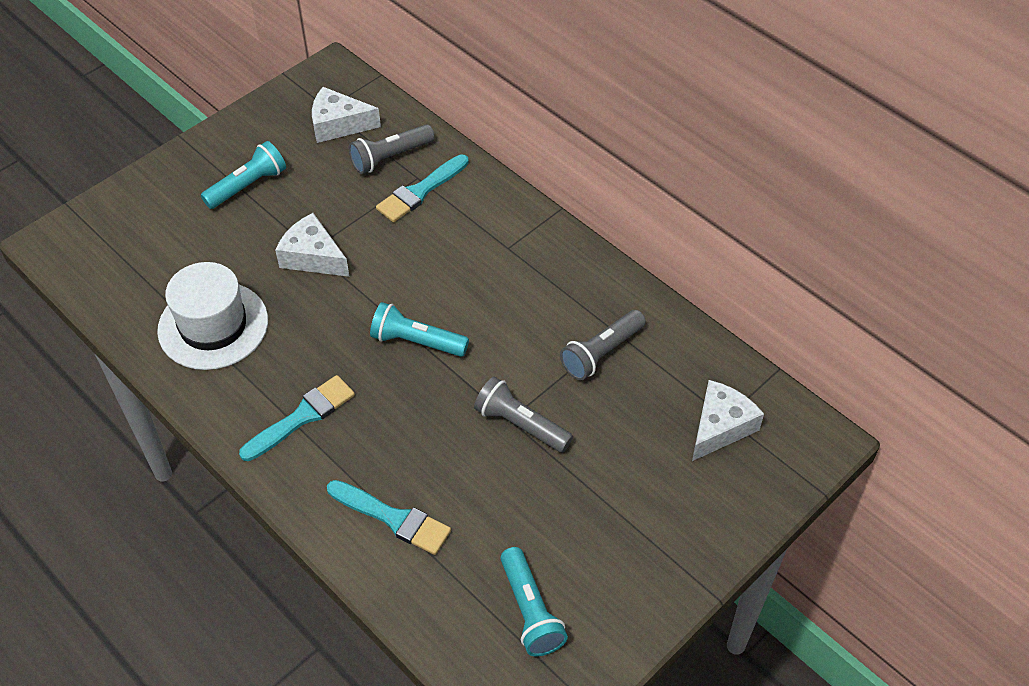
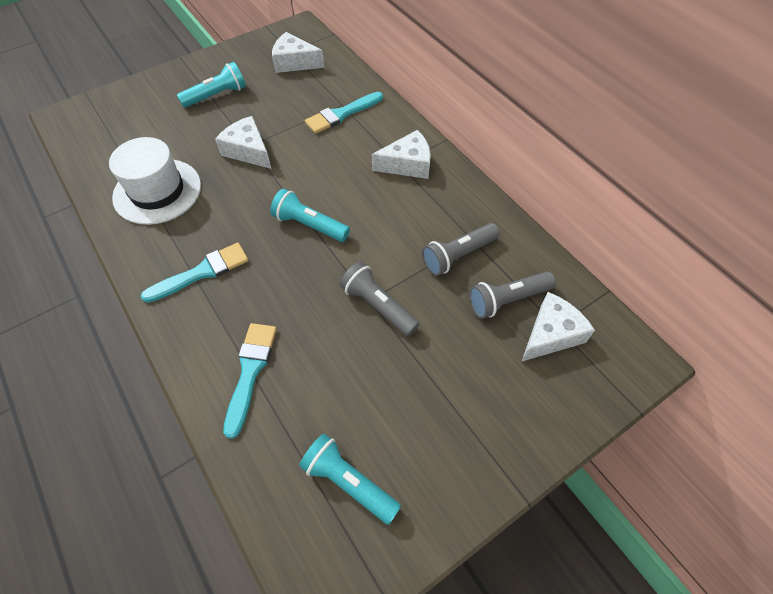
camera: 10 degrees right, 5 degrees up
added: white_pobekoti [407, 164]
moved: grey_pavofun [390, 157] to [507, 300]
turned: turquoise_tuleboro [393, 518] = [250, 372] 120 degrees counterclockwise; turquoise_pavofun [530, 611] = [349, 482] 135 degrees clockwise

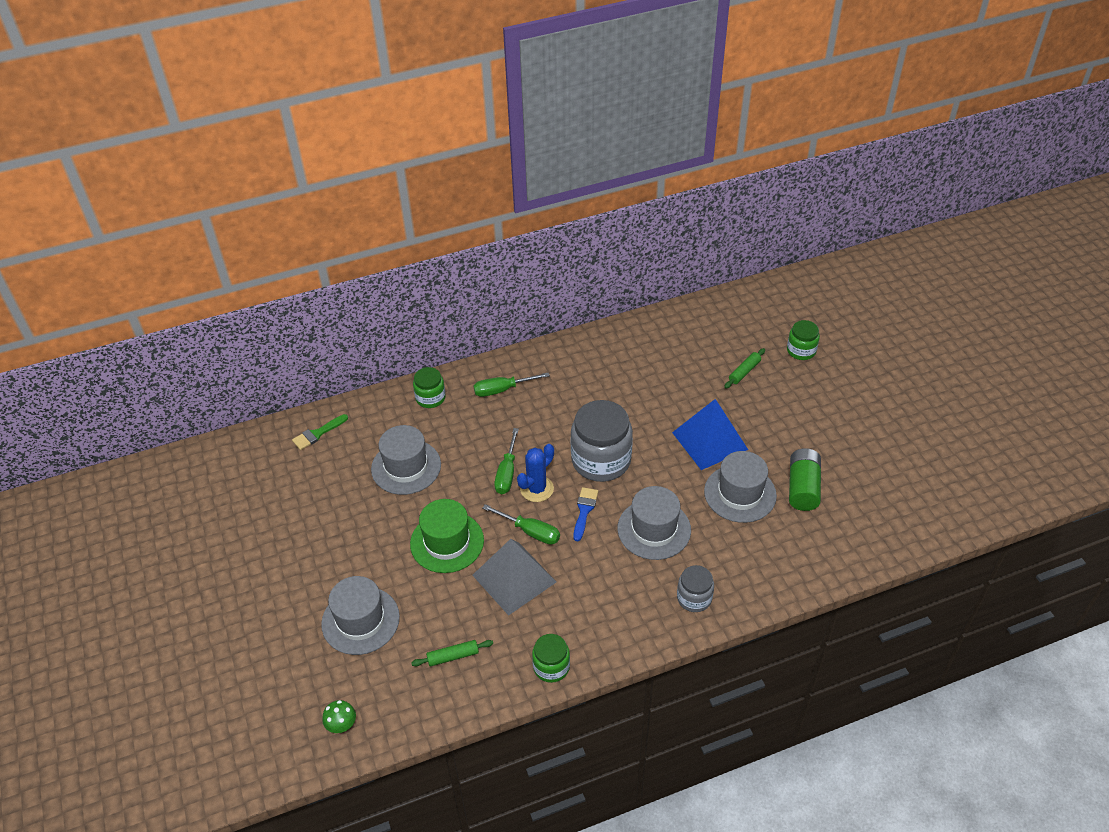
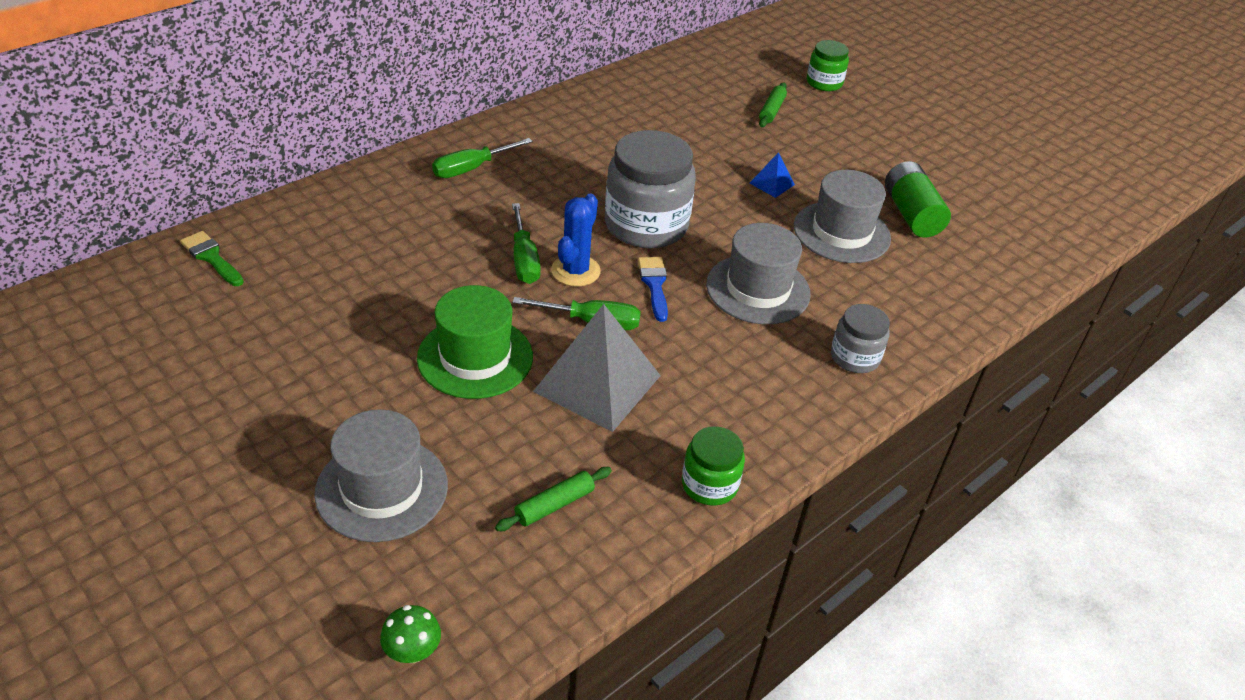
camera: 25 degrees left, 5 degrees down
removed: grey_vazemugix [406, 467]; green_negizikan [430, 398]
turned: green_tuleboro [318, 433] = [211, 257] 105 degrees clockwise
resized: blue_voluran [709, 440] = [772, 184] x0.45

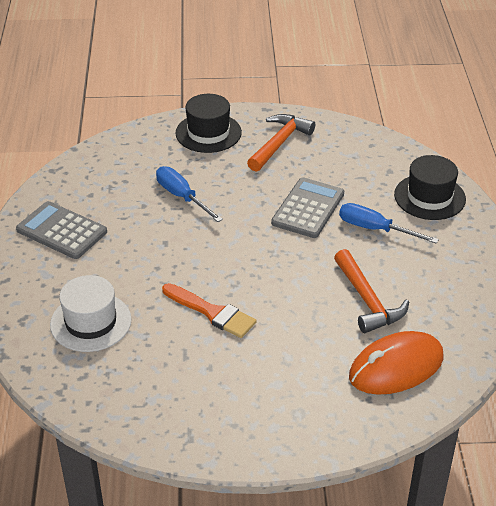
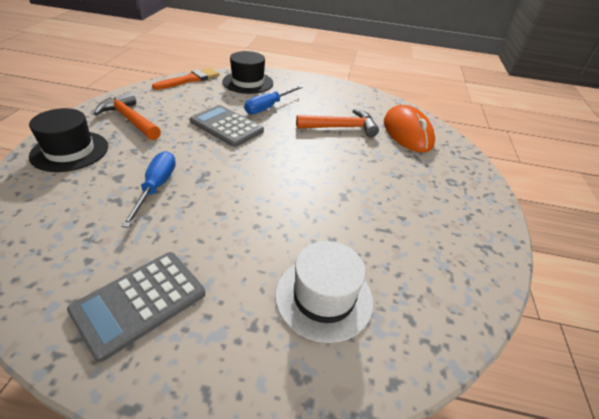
camera: 80 degrees left, 0 degrees up
moved: orange_tuleboro [212, 312] to [190, 79]
turned: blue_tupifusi [182, 197] = [156, 187] 120 degrees clockwise

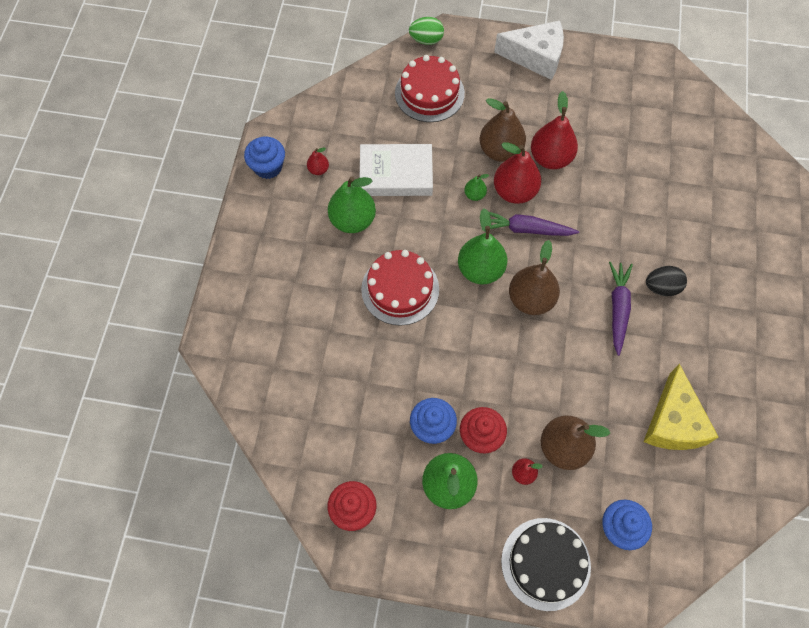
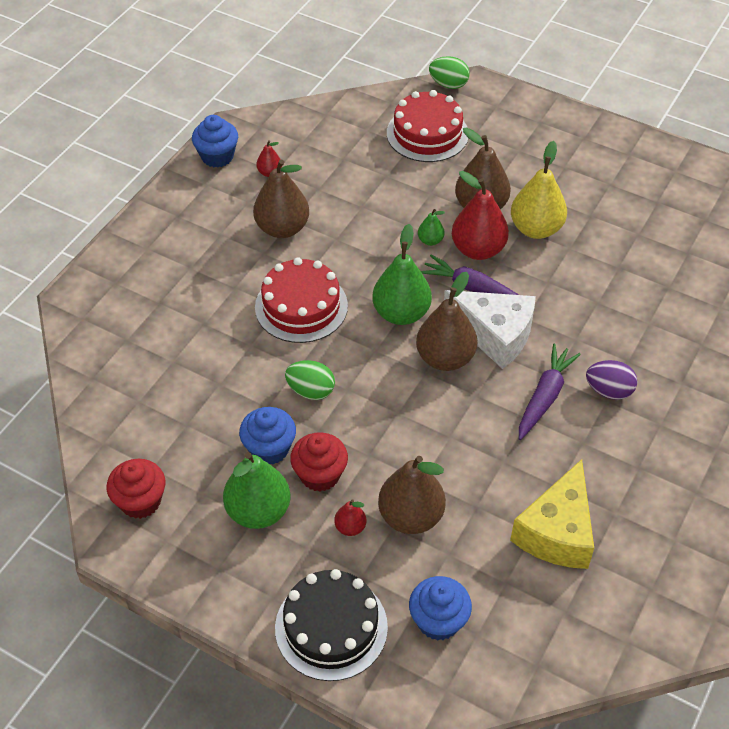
camera: 20 degrees right, 15 degrees down
removed: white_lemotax [396, 174]
added: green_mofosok [311, 391]
moved: white_pobekoti [535, 57] to [495, 334]
recoloured: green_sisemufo [352, 220] to brown_sisemufo [282, 228]; red_sisemufo [550, 158] to yellow_sisemufo [536, 229]; black_mofosok [662, 287] to purple_mofosok [608, 391]

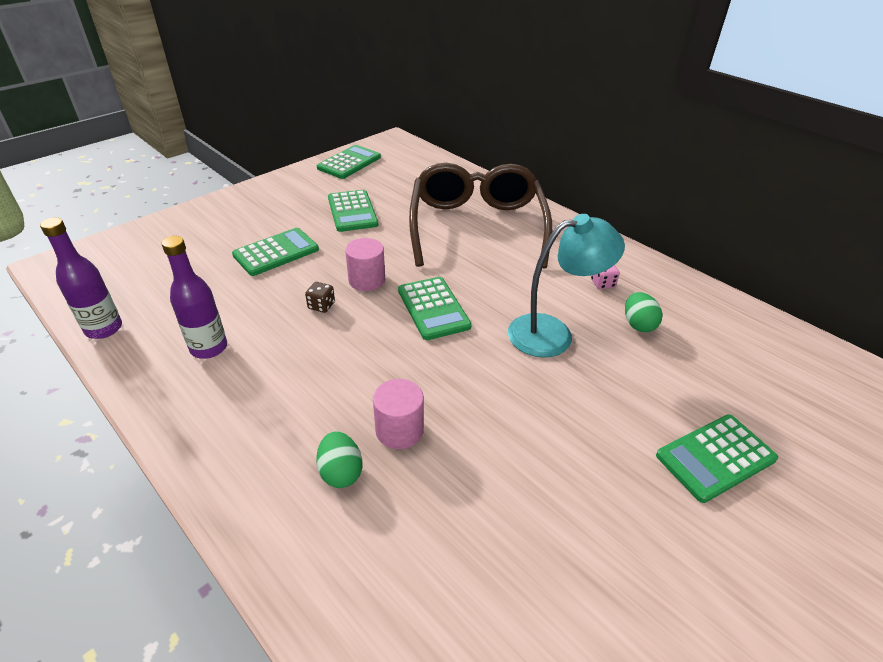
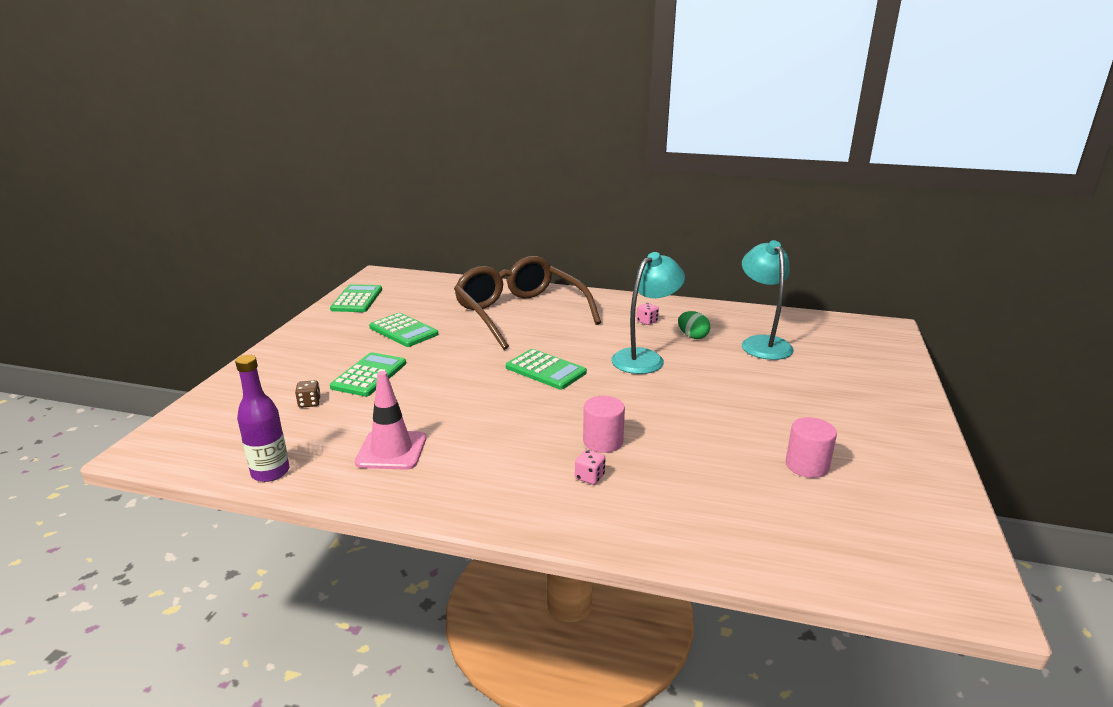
camera: 30 degrees left, 15 degrees down
removed: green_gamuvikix [715, 457]
added: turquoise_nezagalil [762, 343]
moved: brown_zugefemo [321, 306] to [309, 403]; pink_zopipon [367, 280] to [807, 465]
replaced: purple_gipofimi [209, 348] to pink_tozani [391, 450]; green_mofosok [341, 472] to pink_zugefemo [589, 477]

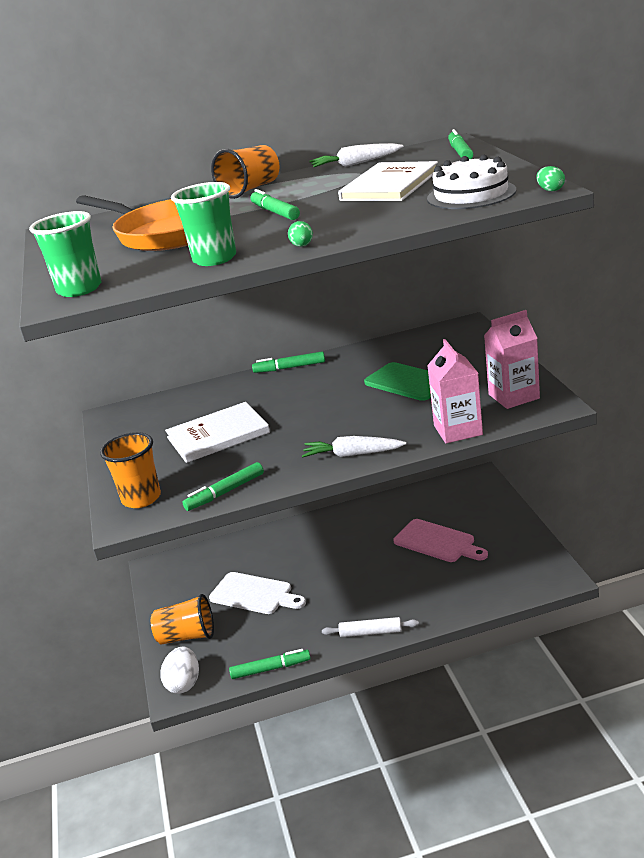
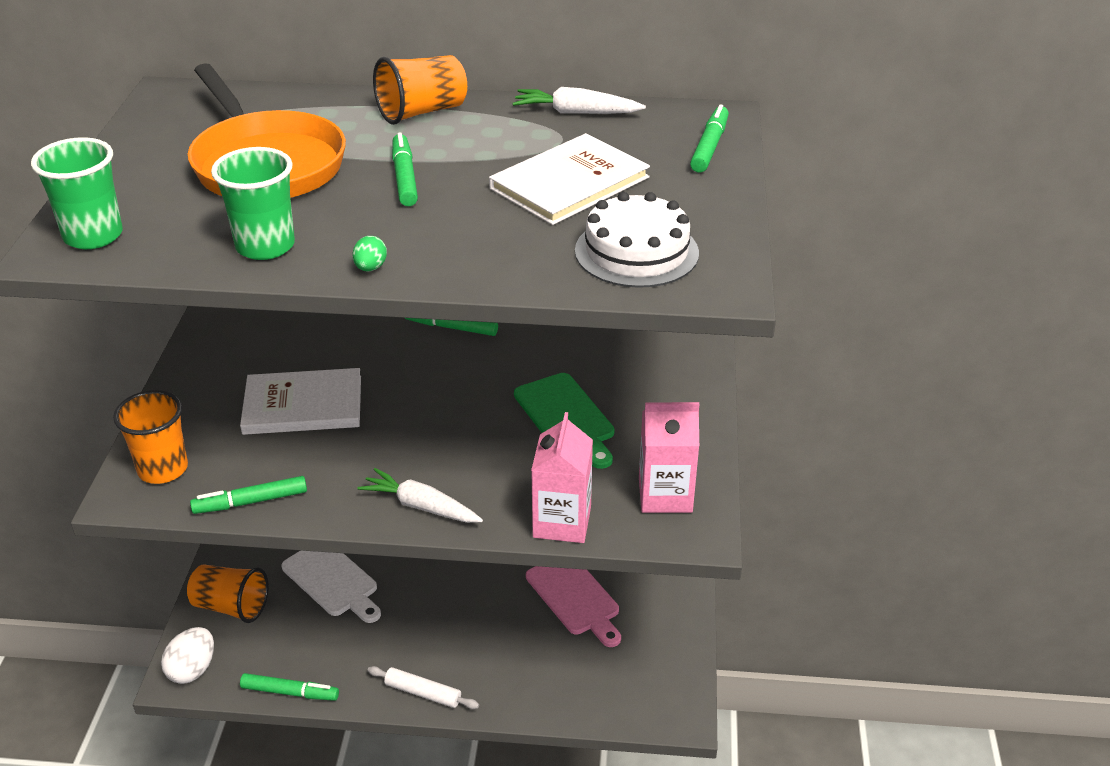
camera: 15 degrees right, 10 degrees up
removed: green_mofosok [550, 190]

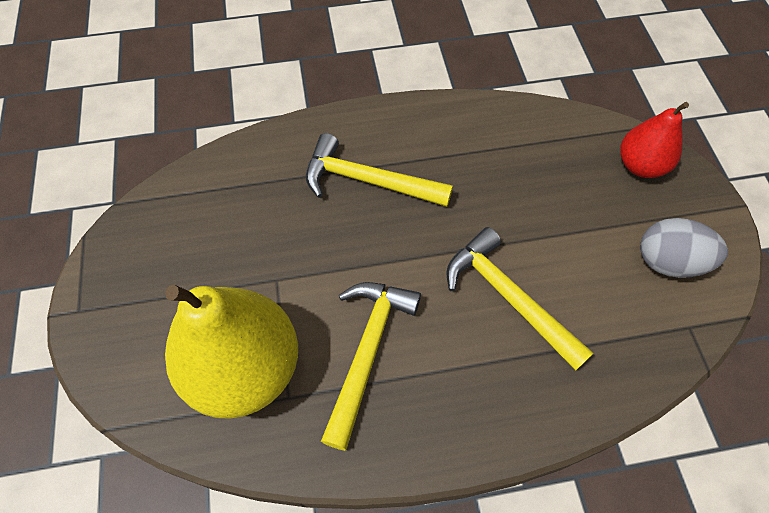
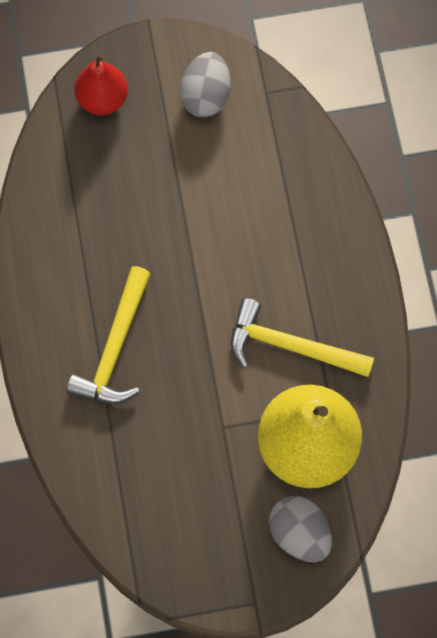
camera: 90 degrees left, 10 degrees up
removed: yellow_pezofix [508, 297]
added: grey_mofosok [299, 534]

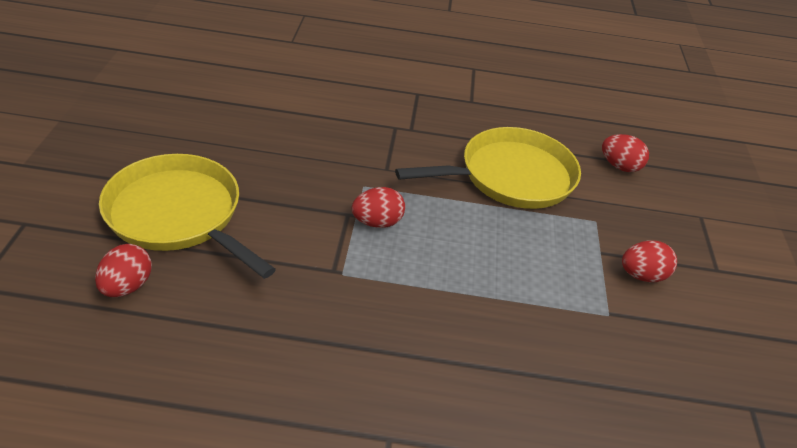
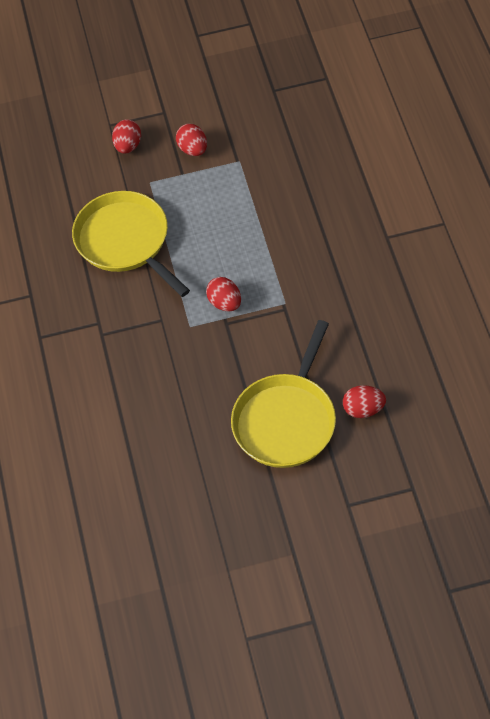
camera: 100 degrees left, 15 degrees up
moved: red_mofosok [619, 166] to [128, 146]

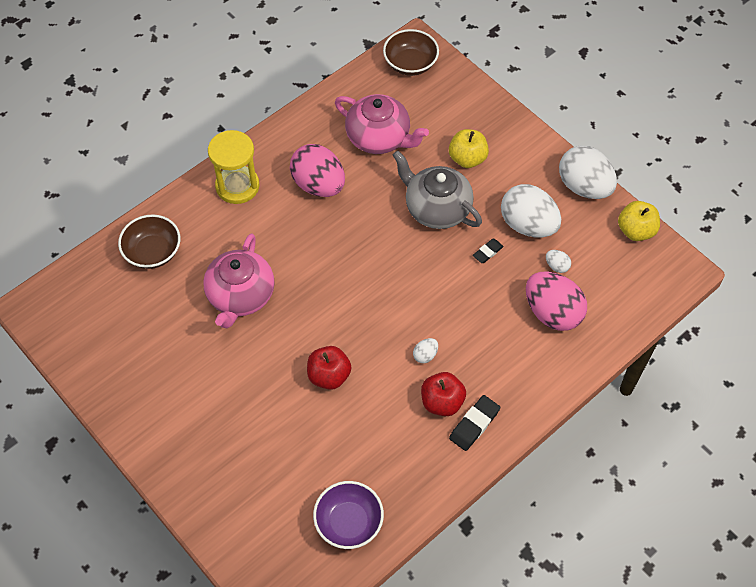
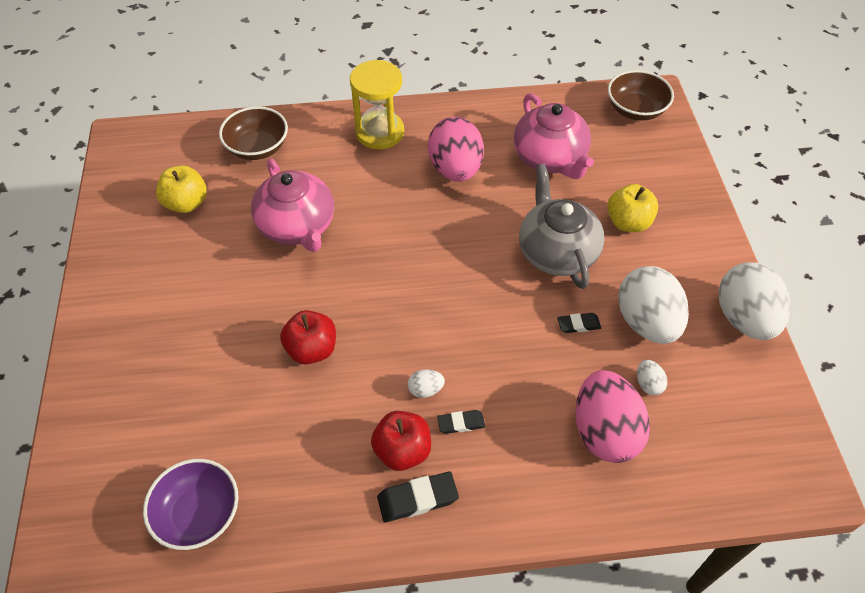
camera: 35 degrees right, 5 degrees down
added: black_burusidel [461, 423]
moved: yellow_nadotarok [635, 230] to [186, 203]
turned: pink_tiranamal [240, 296] = [297, 226] 75 degrees counterclockwise

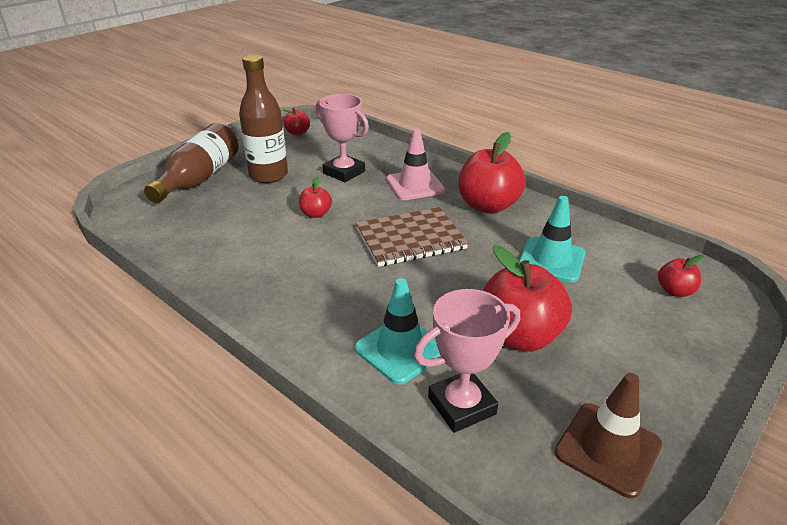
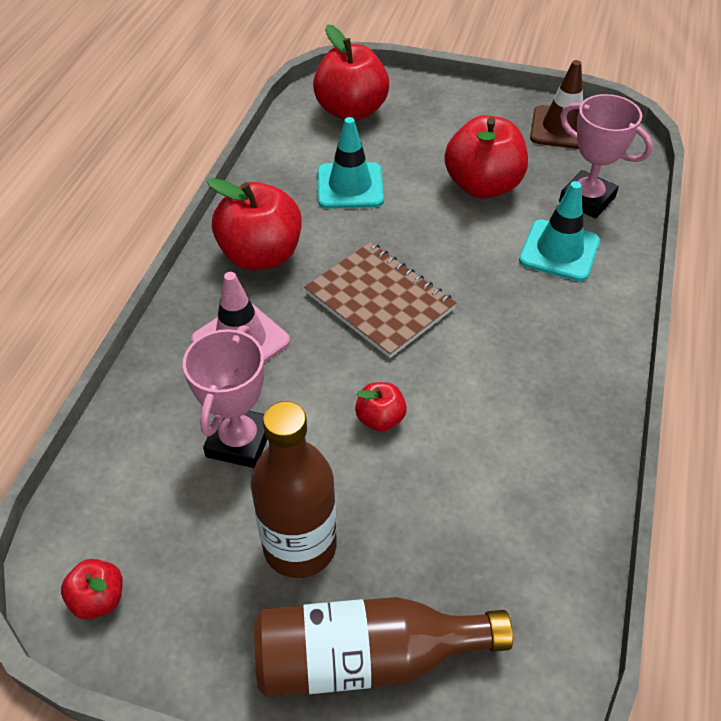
camera: 115 degrees left, 15 degrees up
resized: red_nadotarok [675, 291] = [351, 111] x2.03

